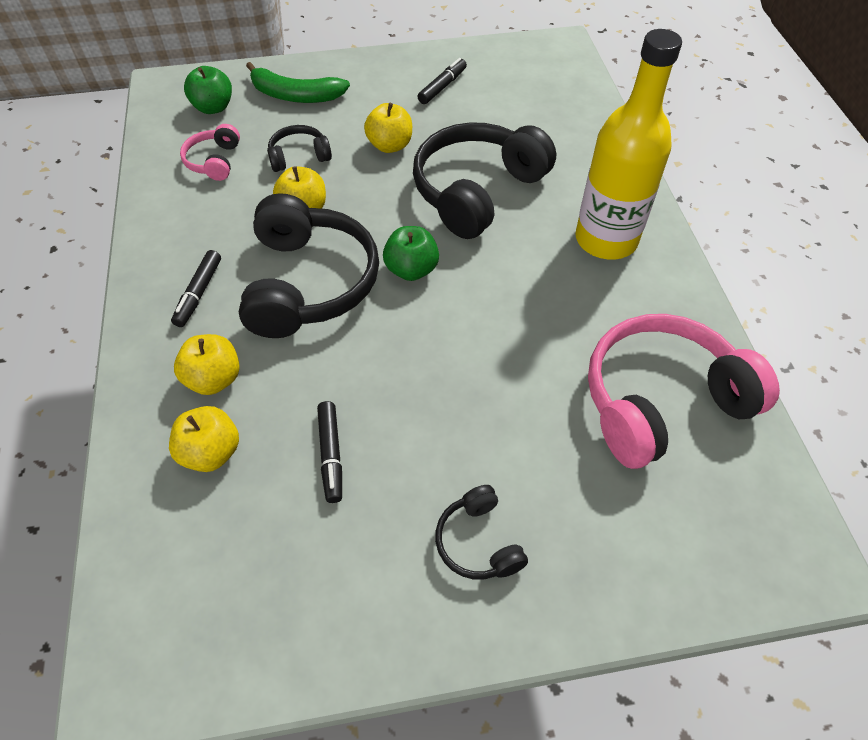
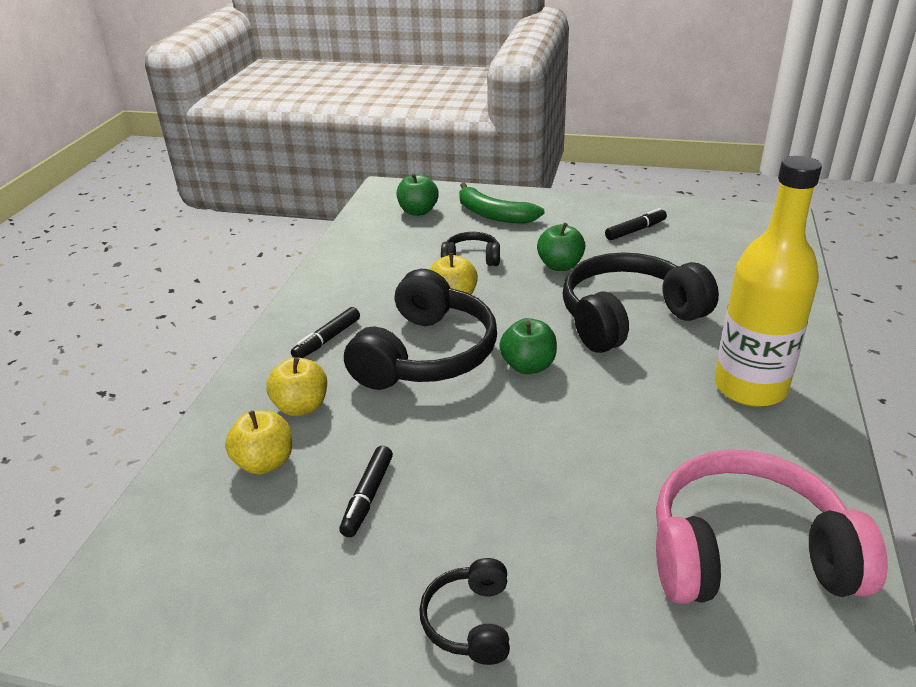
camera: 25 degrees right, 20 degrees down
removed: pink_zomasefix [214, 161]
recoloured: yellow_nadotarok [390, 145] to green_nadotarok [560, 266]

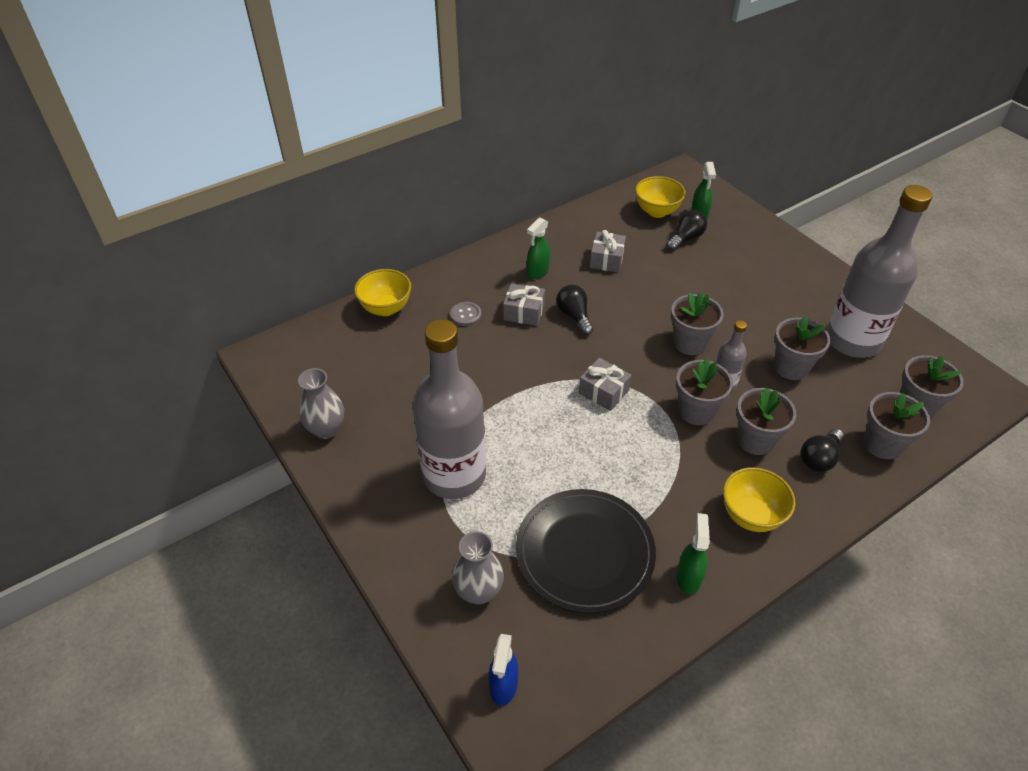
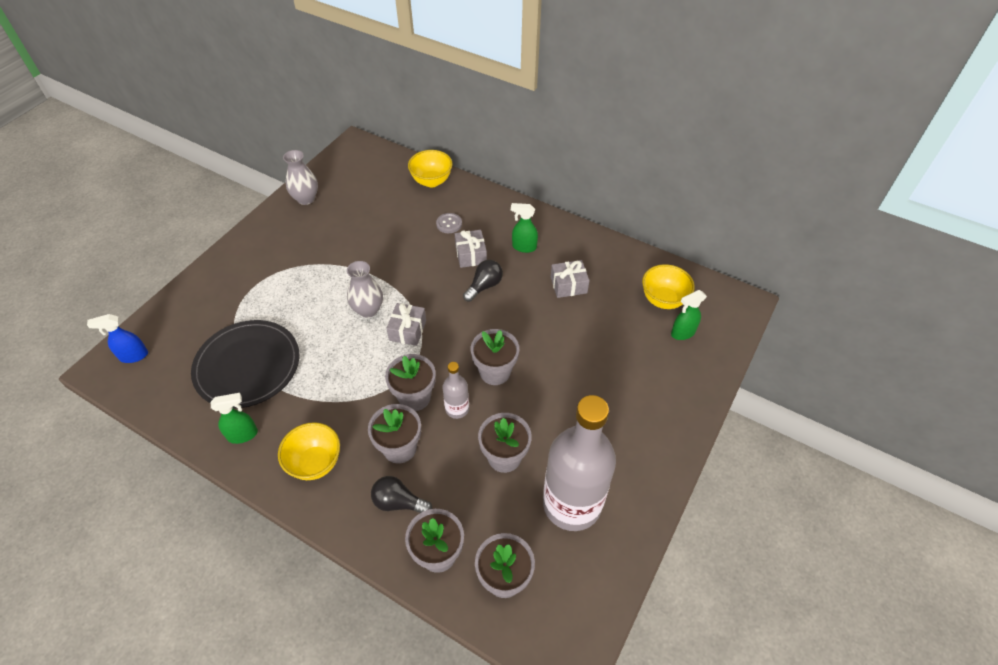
camera: 65 degrees right, 5 degrees up
removed: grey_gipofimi [454, 475]; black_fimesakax [686, 238]
moved: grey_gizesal [478, 591] to [368, 310]

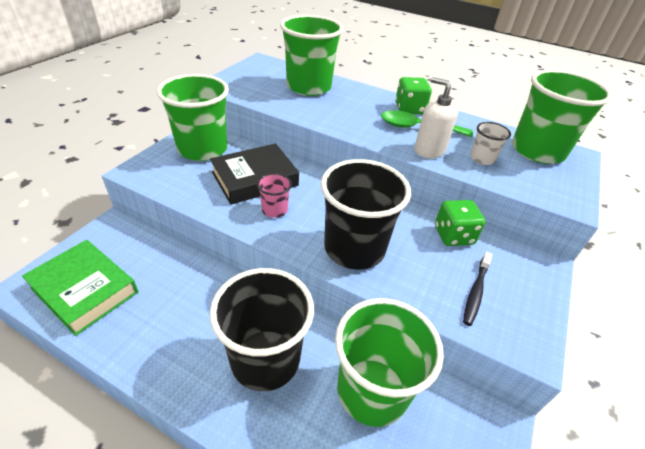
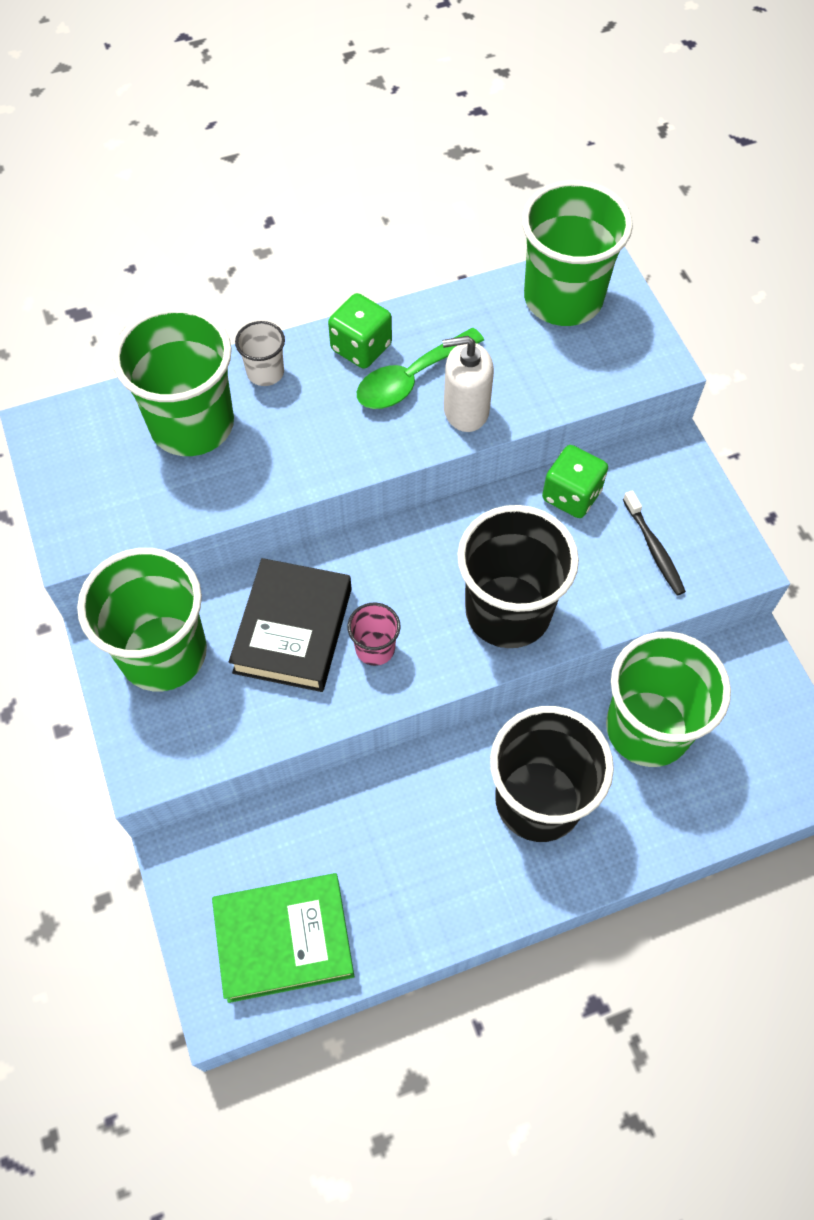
camera: 45 degrees left, 20 degrees up
moved: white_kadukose [482, 159] to [265, 372]

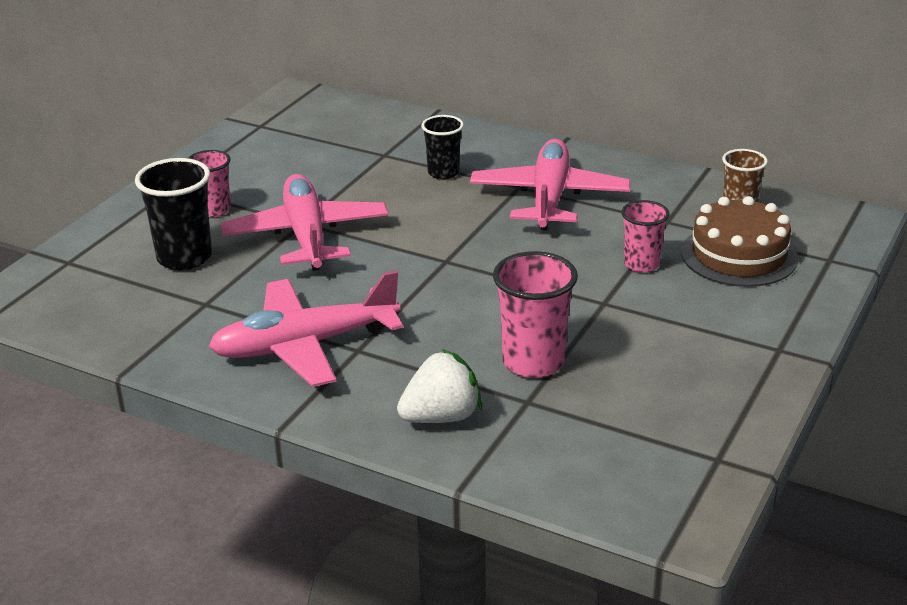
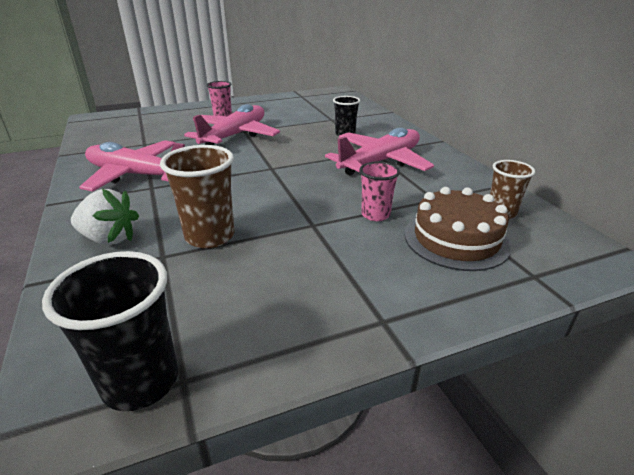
camera: 40 degrees right, 0 degrees up
moved: black_kadukose [184, 258] to [140, 382]
recoloured: pink_kadukose [533, 362] to brown_kadukose [210, 236]

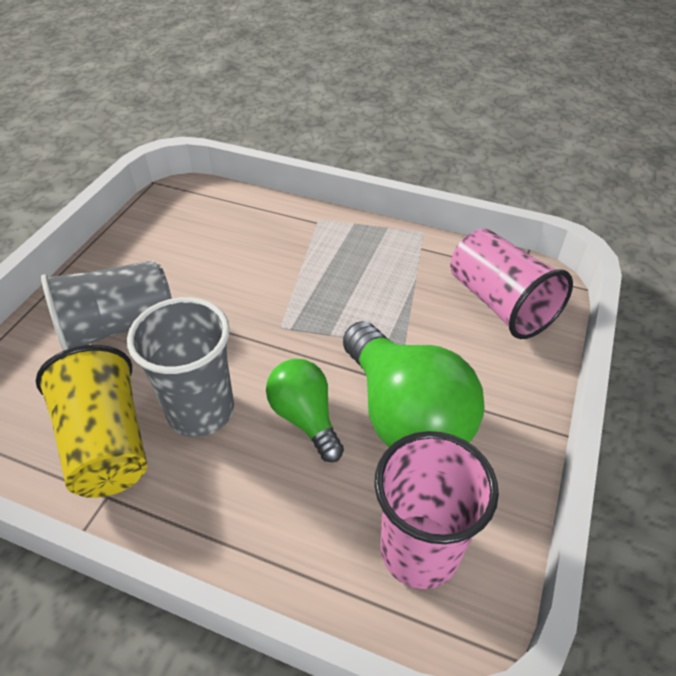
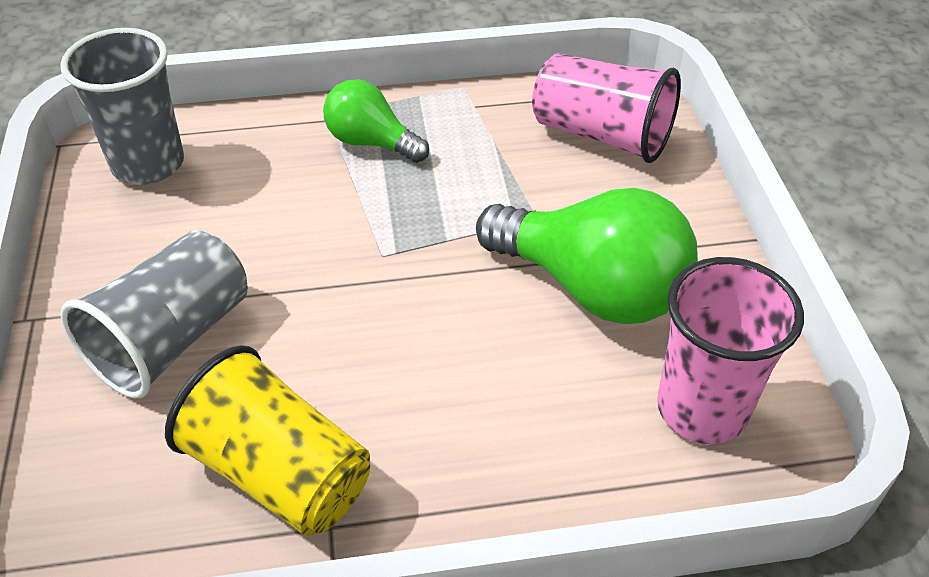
camera: 30 degrees left, 0 degrees up
moved: grey_kadukose [201, 411] to [148, 164]; green_fimesakax [305, 418] to [371, 142]

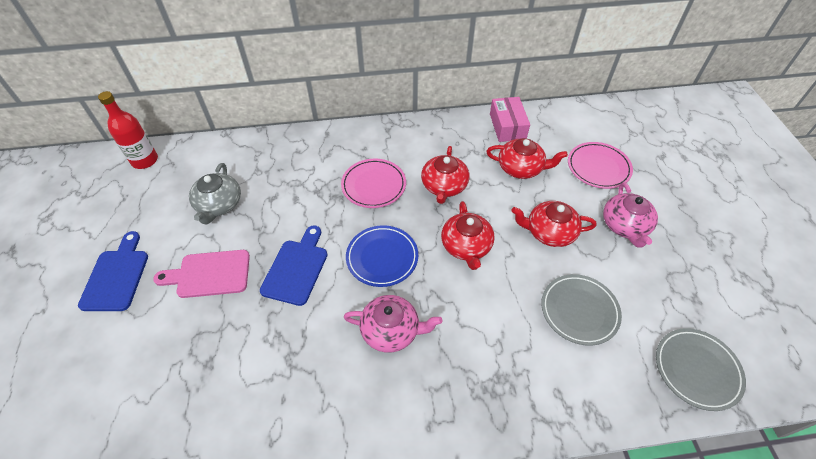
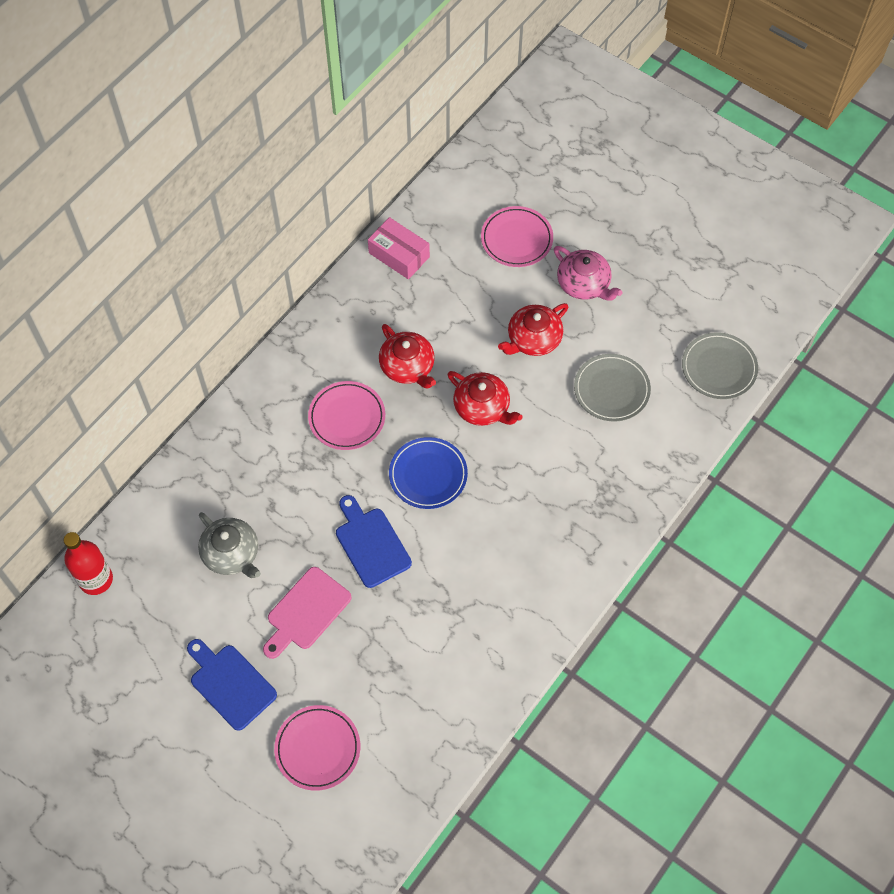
camera: 45 degrees left, 10 degrees up
removed: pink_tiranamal [391, 330]; red_tiranamal [521, 168]
added: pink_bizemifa [317, 749]

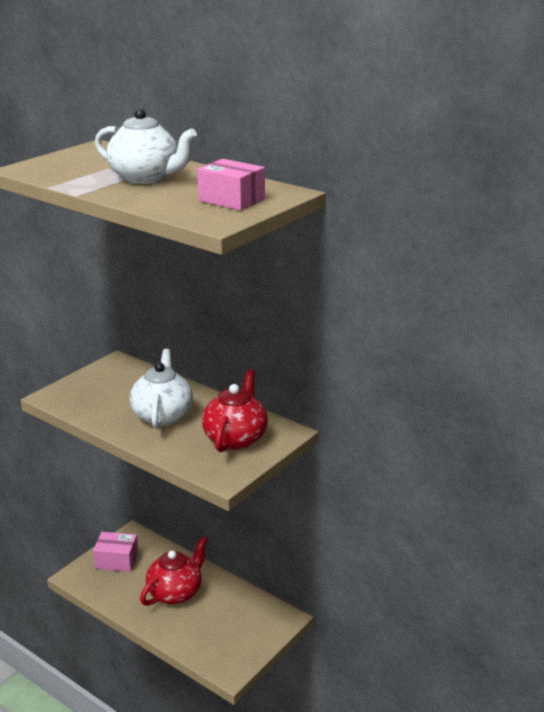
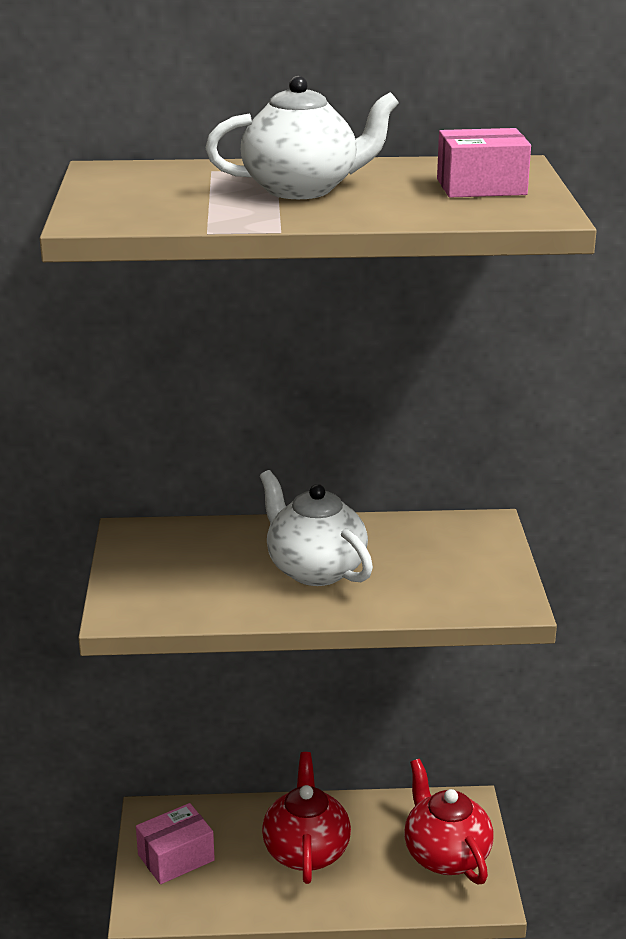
camera: 40 degrees left, 0 degrees up
moved: red_tiranamal [235, 438] to [445, 855]

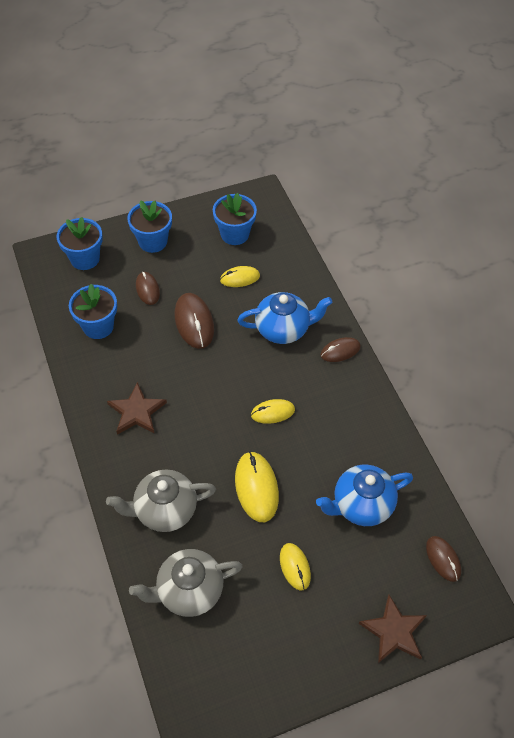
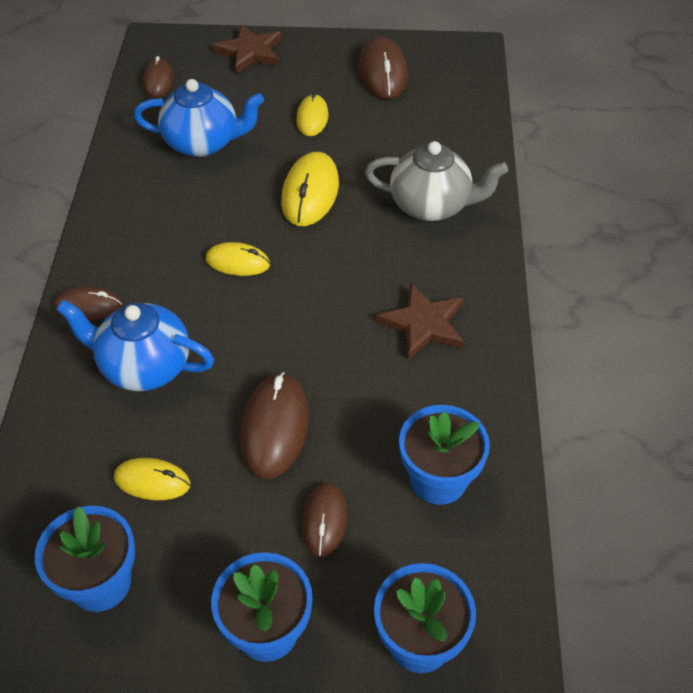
camera: 155 degrees left, 5 degrees down
removed: grey_tiranamal [189, 591]
added: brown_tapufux [383, 72]

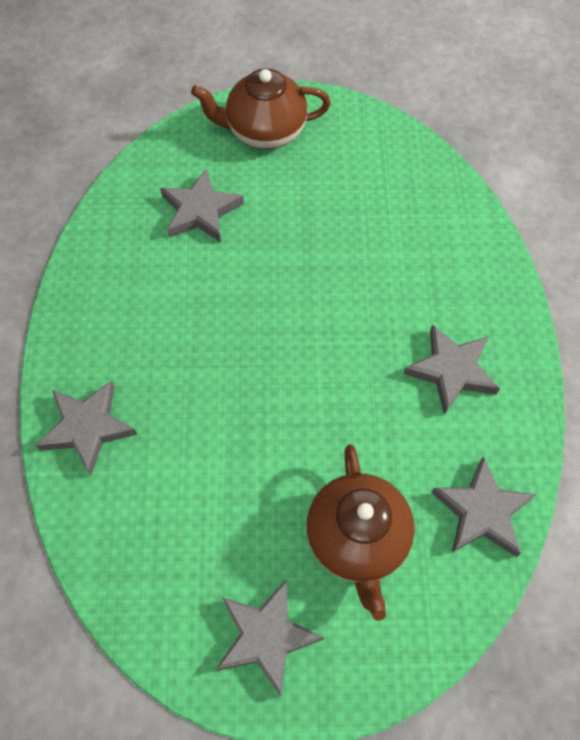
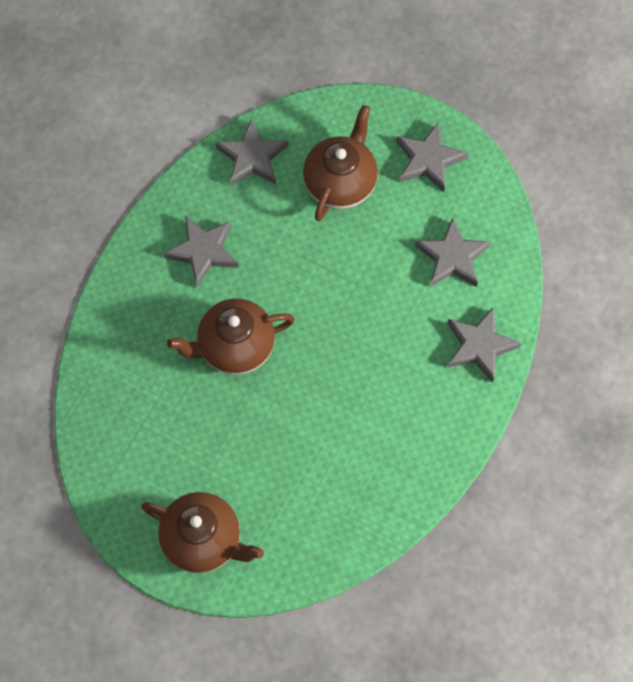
camera: 150 degrees left, 5 degrees up
added: brown_tiranamal [234, 347]
moved: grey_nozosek [200, 211] to [452, 257]

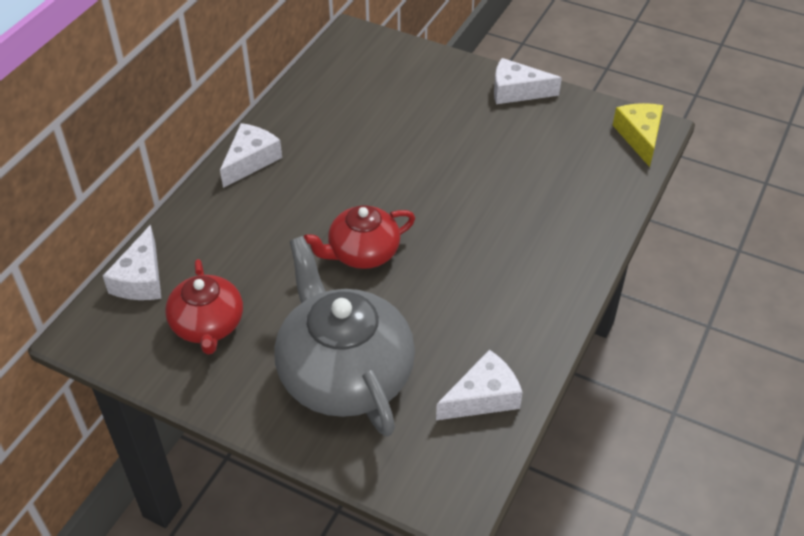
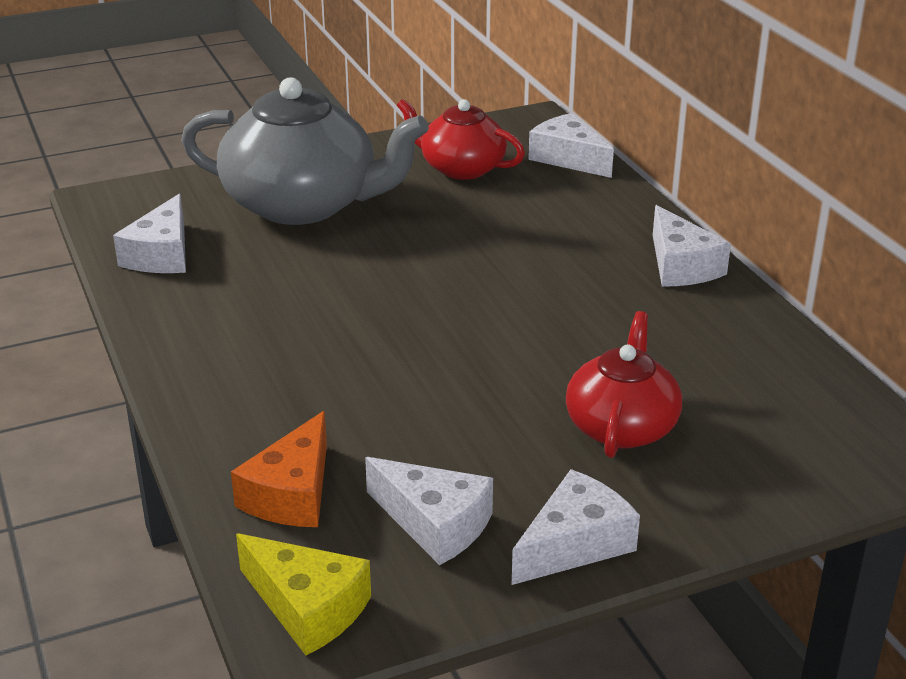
camera: 130 degrees right, 15 degrees down
added: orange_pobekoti [292, 493]; white_pobekoti [435, 523]
moved: red_tiranamal [362, 253] to [621, 426]

